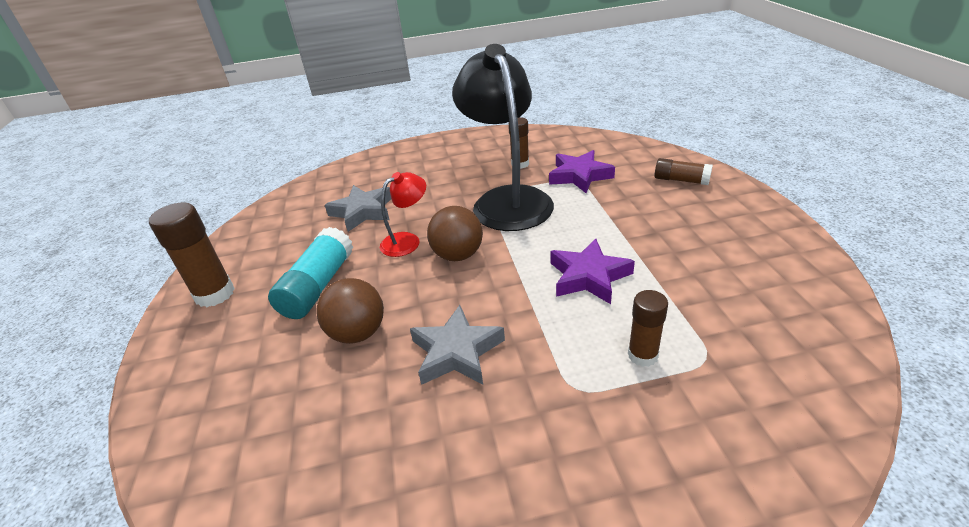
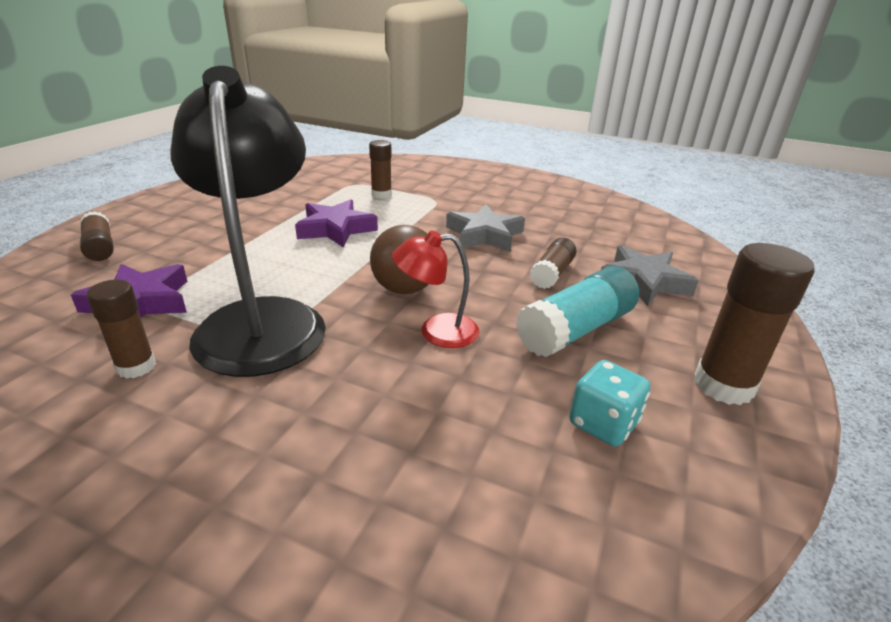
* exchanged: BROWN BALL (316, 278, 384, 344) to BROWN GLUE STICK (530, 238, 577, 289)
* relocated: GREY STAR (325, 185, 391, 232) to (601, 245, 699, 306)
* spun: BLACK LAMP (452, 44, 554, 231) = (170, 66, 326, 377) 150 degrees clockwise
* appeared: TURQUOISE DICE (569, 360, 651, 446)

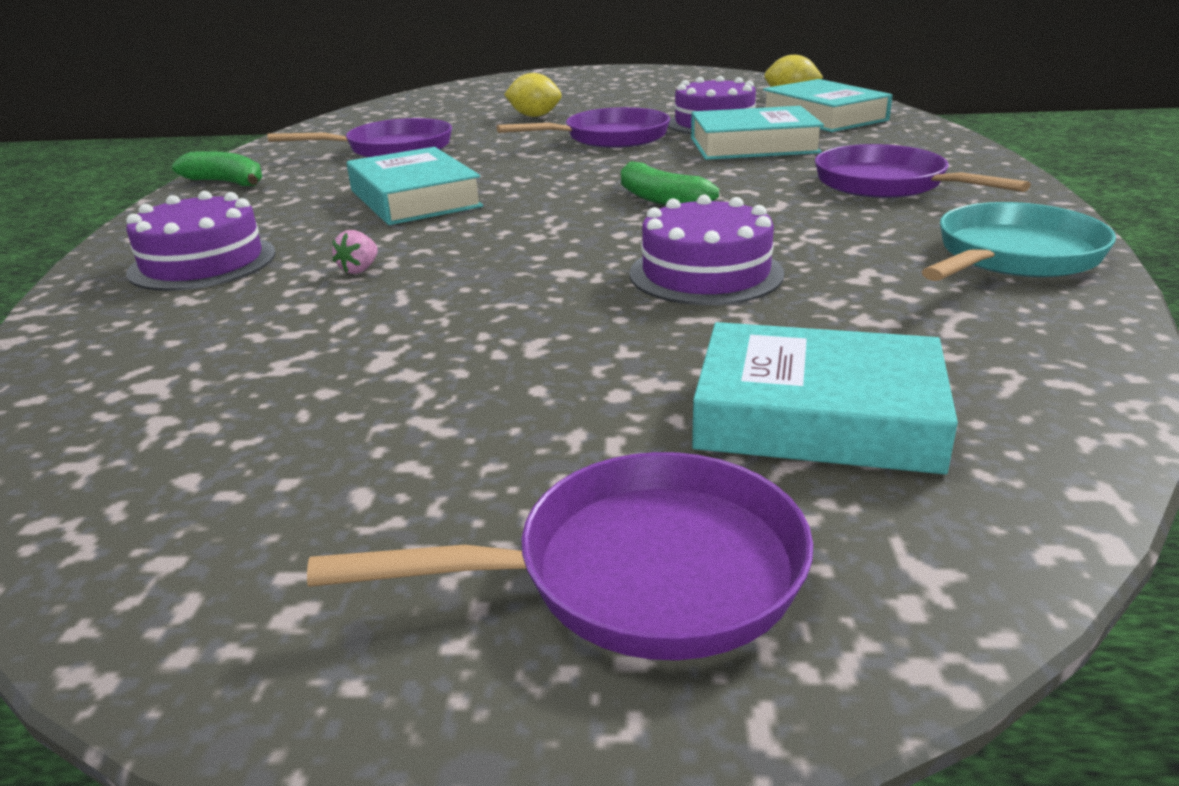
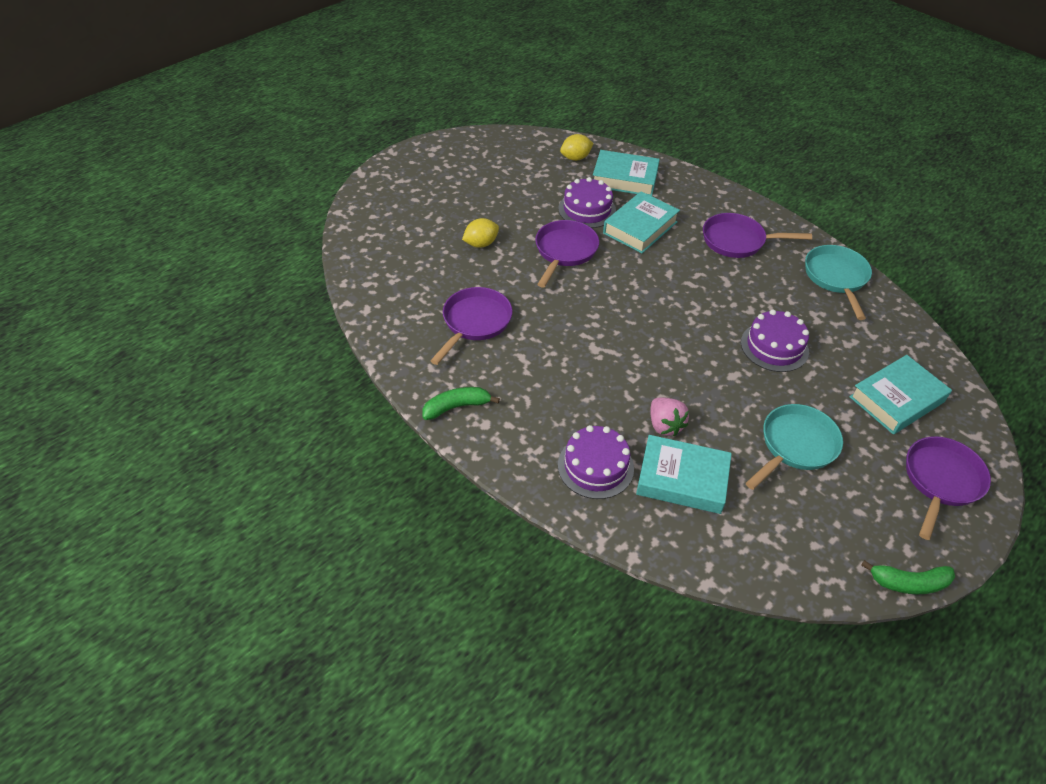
* size: PINK STRAWBERRY (332, 230, 378, 274) = (650, 398, 689, 436) x1.78
* relocated: TURQUOISE BOOK (347, 147, 483, 225) to (636, 435, 732, 514)
* relocated: GREEN BANANA (621, 161, 719, 205) to (861, 560, 955, 594)
* appeared: TURQUOISE PAN (746, 404, 843, 490)

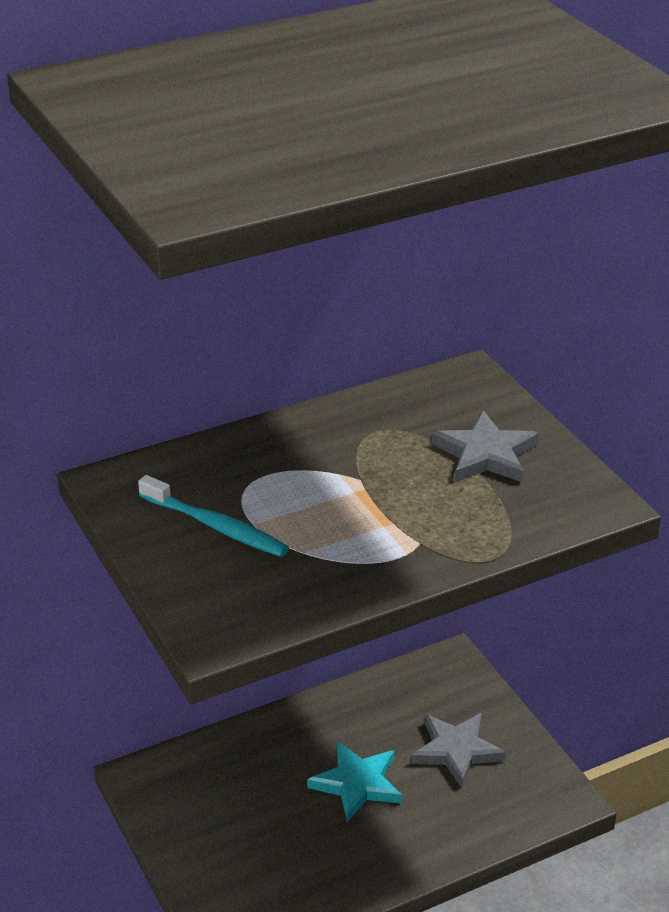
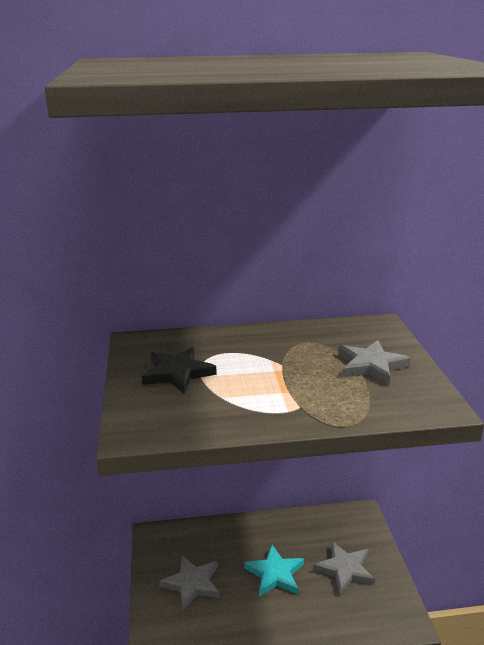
* exchanged: TURQUOISE TOOTHBRUSH (138, 475, 289, 557) to BLACK STAR (142, 347, 217, 394)
* appeared: GREY STAR (159, 556, 220, 610)

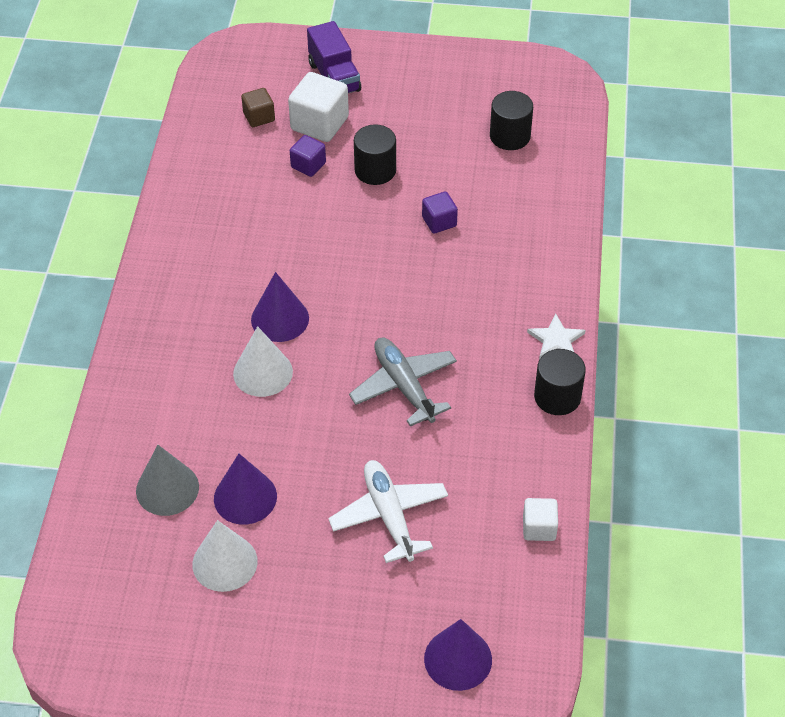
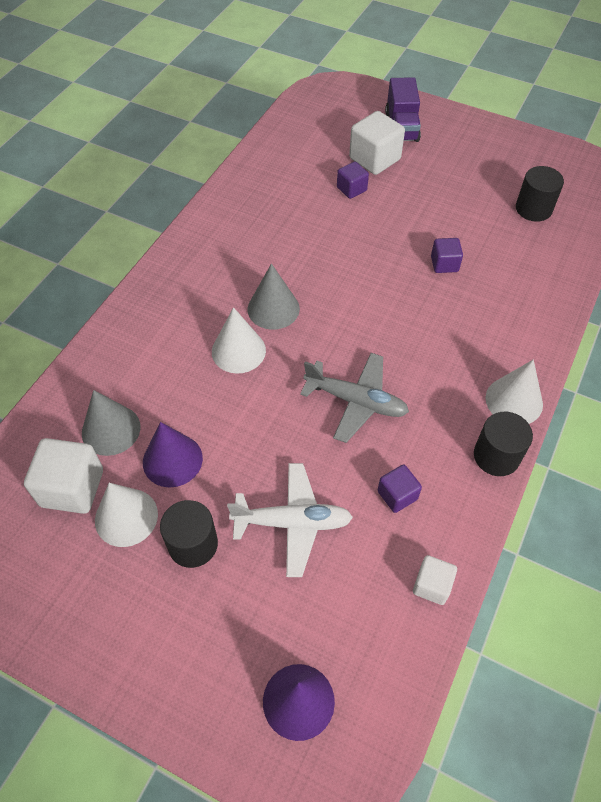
* missing: BROWN CUBE (241, 88, 275, 127)
* colour: PURPLE CONE (251, 272, 309, 342) to GREY CONE (248, 263, 300, 330)
* spun: WHITE PLANE (328, 460, 448, 563) = (227, 463, 353, 577) 90 degrees clockwise
* spun: GREY PLANE (349, 338, 457, 427) = (300, 353, 409, 443) 120 degrees clockwise
* relocated: BLACK CYLINDER (354, 124, 396, 185) to (160, 500, 218, 568)
* exchanged: WHITE STAR (527, 314, 586, 360) to WHITE CONE (485, 359, 543, 424)
* appeared: WHITE CUBE (24, 438, 103, 514)
* appeared: PURPLE CUBE (378, 465, 422, 513)

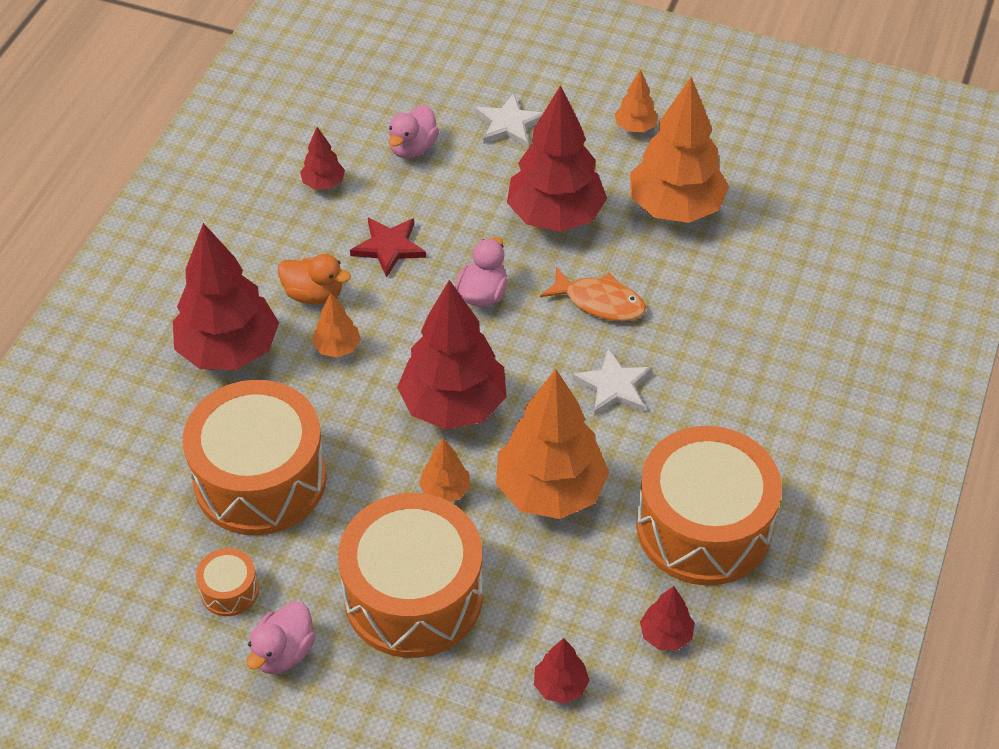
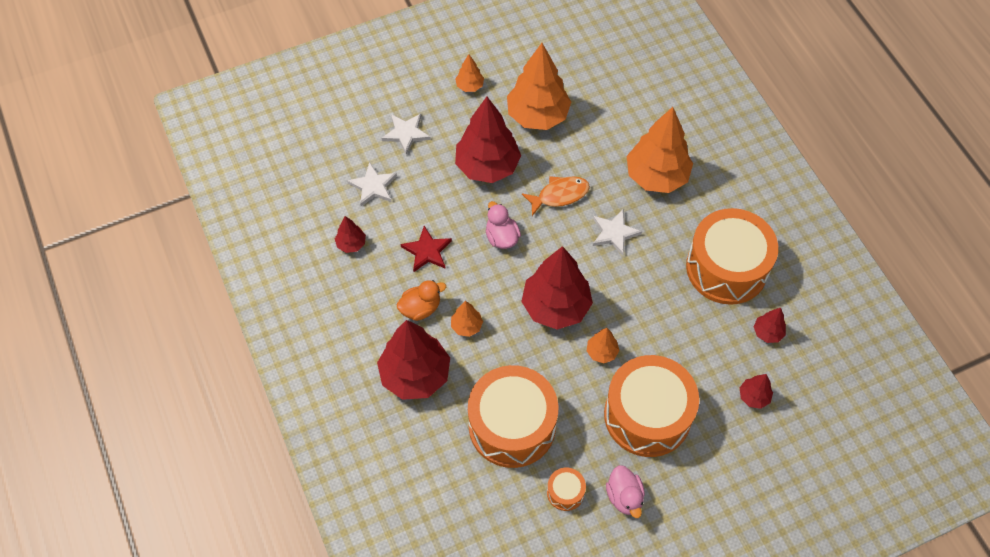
* exchanged: PINK DUCK (388, 105, 439, 159) to WHITE STAR (347, 162, 397, 206)
* relocated: ORANGE TREE (496, 369, 609, 519) to (627, 107, 693, 193)

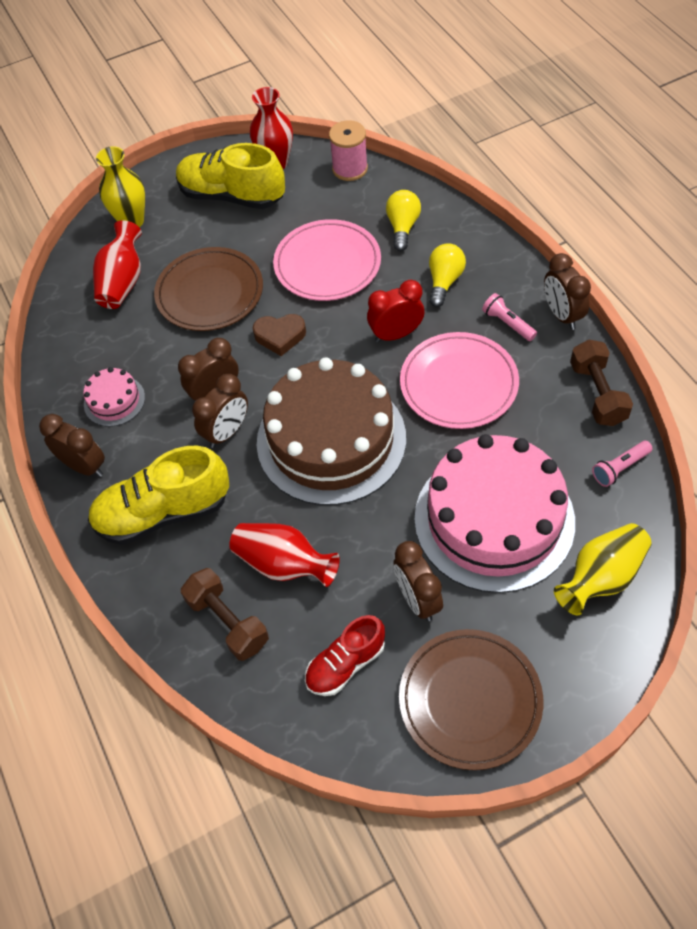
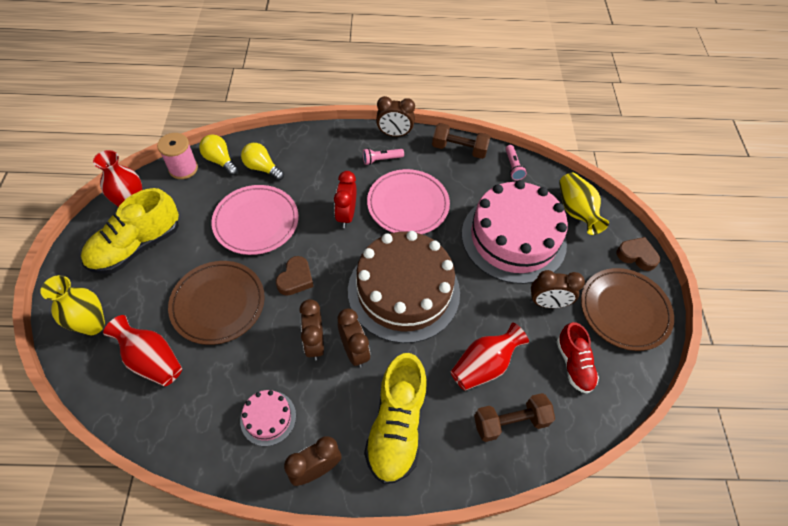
* relocated: YELLOW LIGHT BULB (429, 243, 466, 307) to (199, 134, 238, 175)
* appeared: BROWN HEART (616, 237, 660, 271)

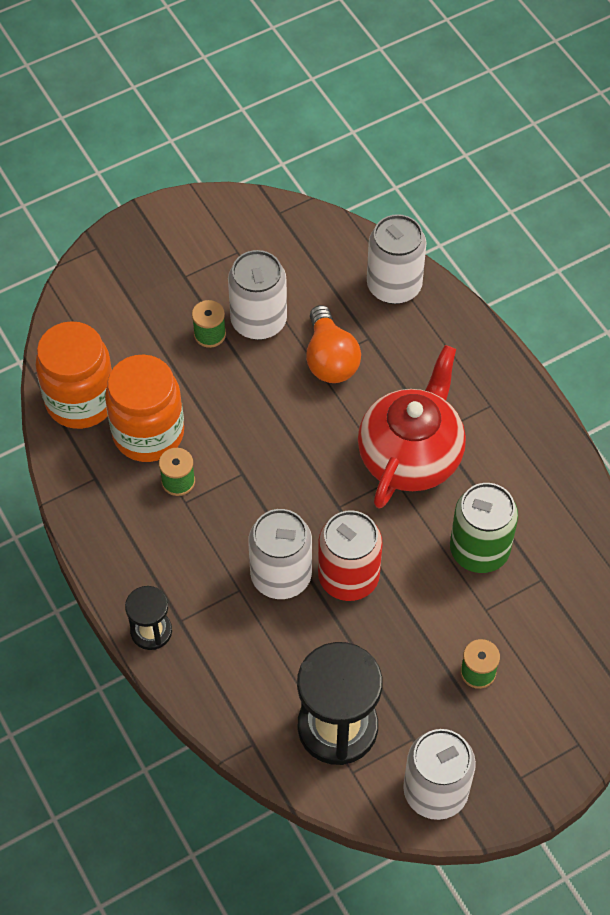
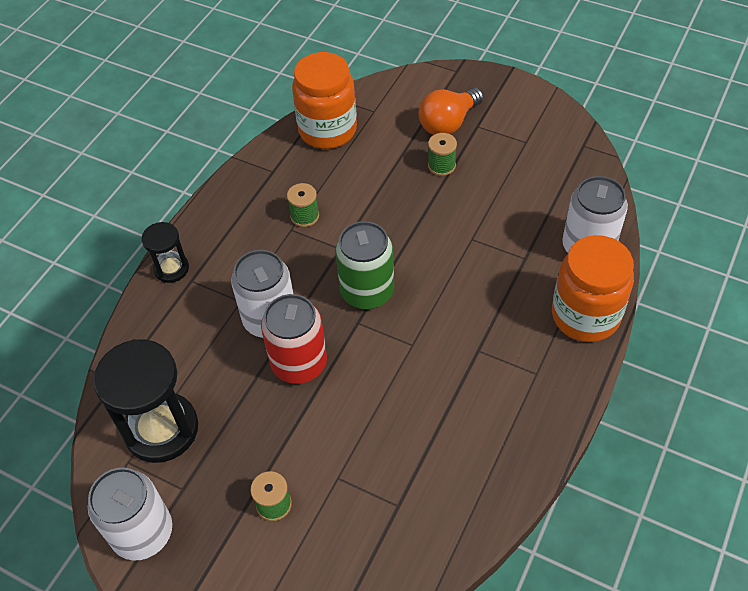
* relocated: ORANGE JAR (105, 354, 184, 462) to (552, 235, 634, 342)
* missing: WHITE CAN (228, 250, 287, 340)
* relocated: ORANGE LIGHT BULB (306, 305, 361, 383) to (419, 88, 484, 135)
* missing: RED TEAPOT (358, 345, 466, 509)
* relocated: GREEN CAN (450, 483, 518, 573) to (335, 221, 394, 310)

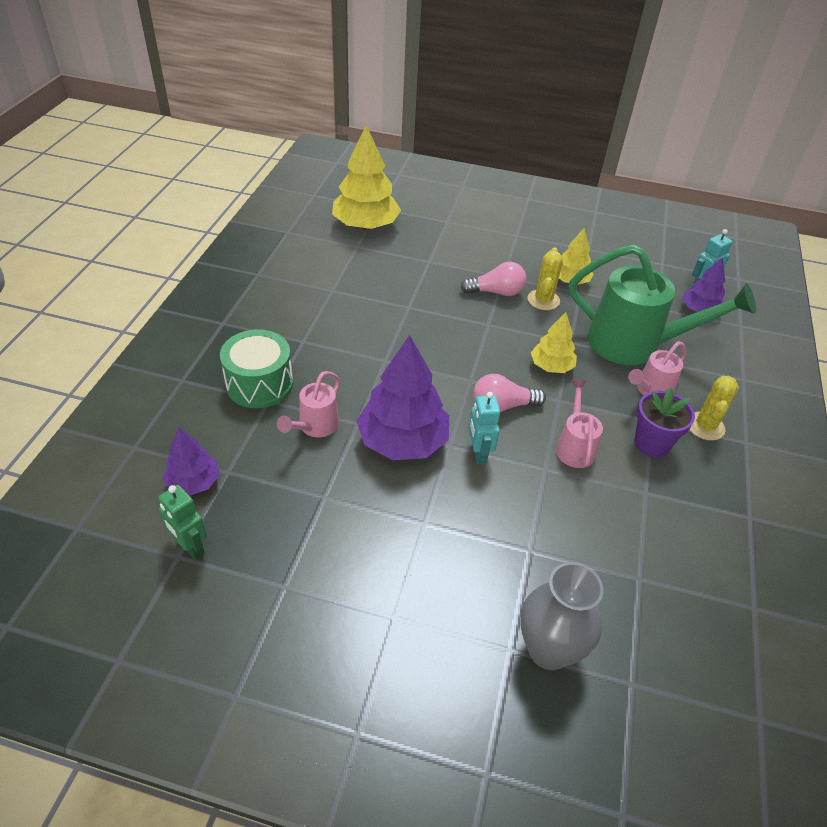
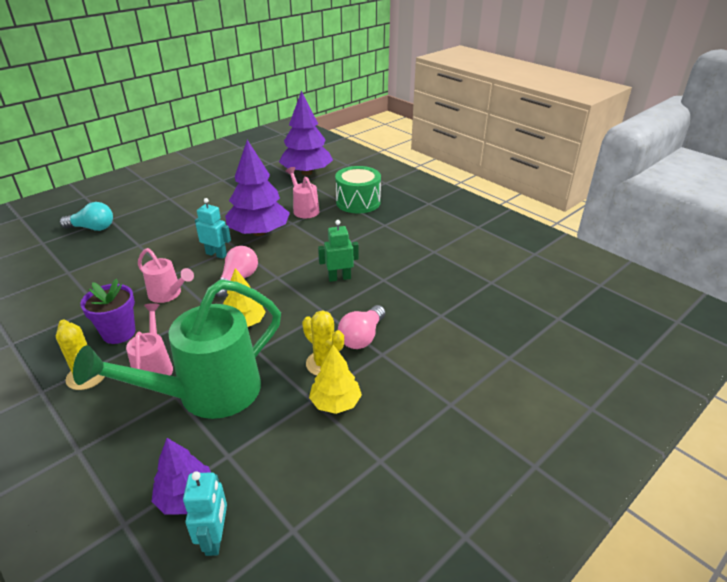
* relocated: GREEN ROBOT (158, 485, 207, 560) to (318, 220, 359, 282)
* size: PURPLE TREE (162, 427, 220, 496) = (279, 91, 333, 176) x1.79
* missing: YELLOW TREE (332, 125, 401, 230)
* exchanged: GREY VASE (520, 562, 603, 670) to TURQUOISE LIGHT BULB (60, 202, 113, 231)

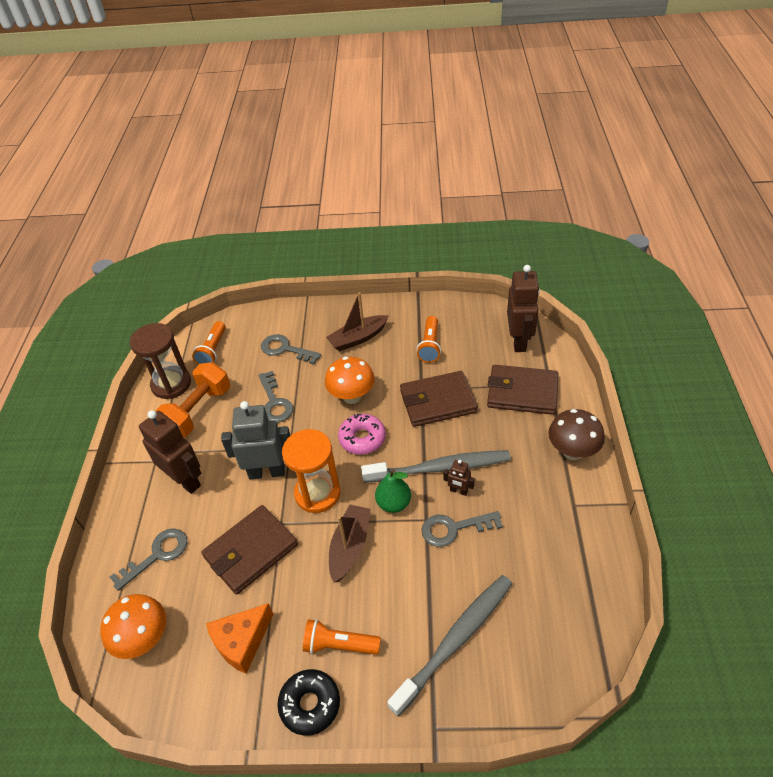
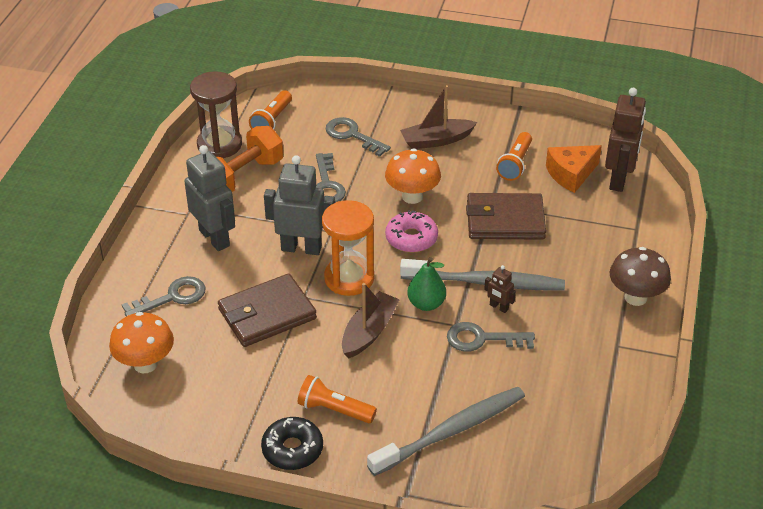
* colour: BROWN ROBOT (139, 410, 201, 494) to GREY ROBOT (184, 145, 235, 251)
* relocated: ORANGE CHEESE (206, 603, 273, 674) to (546, 145, 602, 193)
* missing: BROWN WALLET (487, 365, 559, 415)

